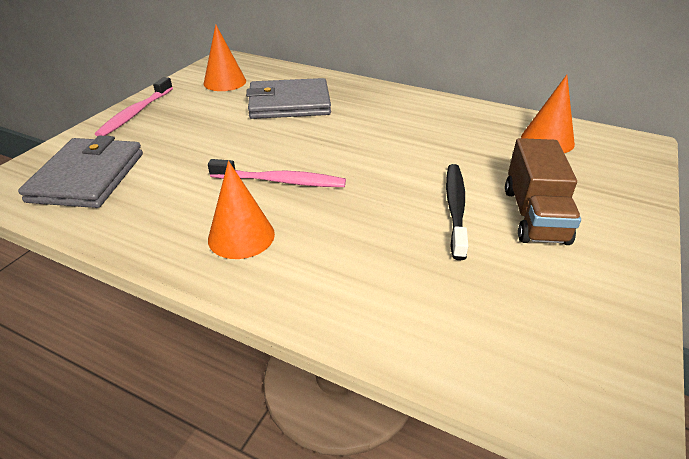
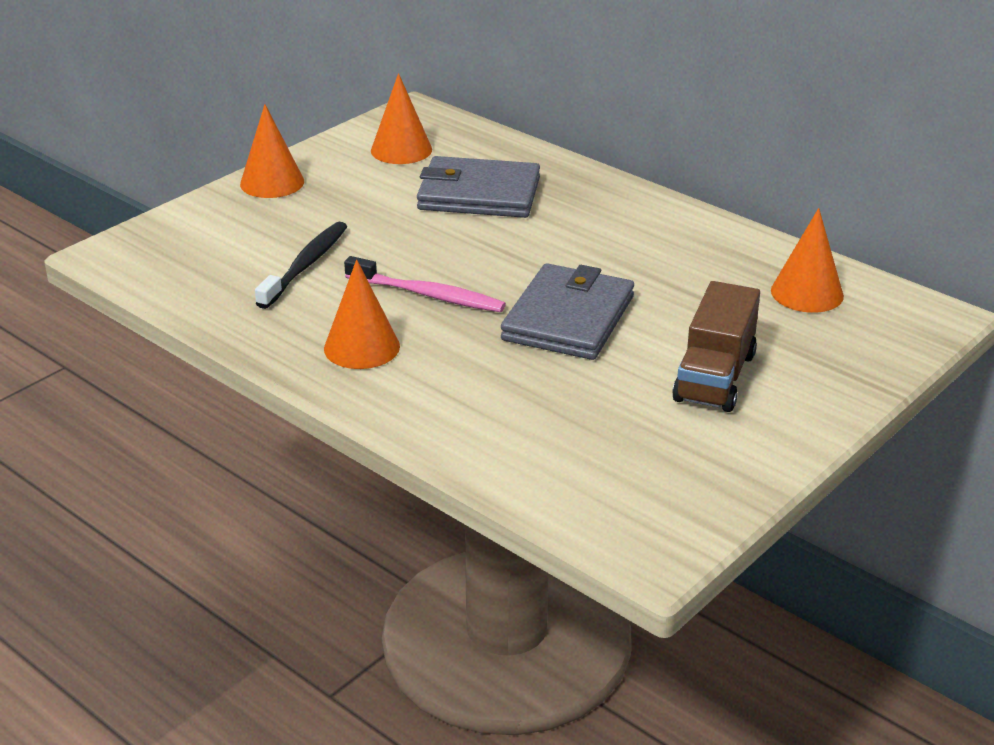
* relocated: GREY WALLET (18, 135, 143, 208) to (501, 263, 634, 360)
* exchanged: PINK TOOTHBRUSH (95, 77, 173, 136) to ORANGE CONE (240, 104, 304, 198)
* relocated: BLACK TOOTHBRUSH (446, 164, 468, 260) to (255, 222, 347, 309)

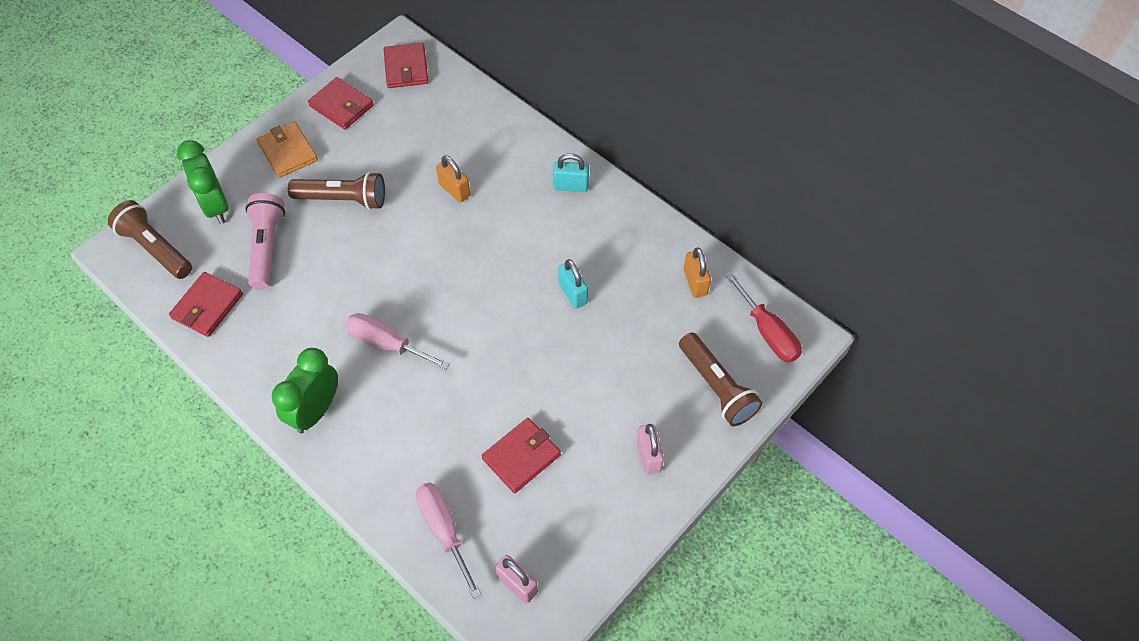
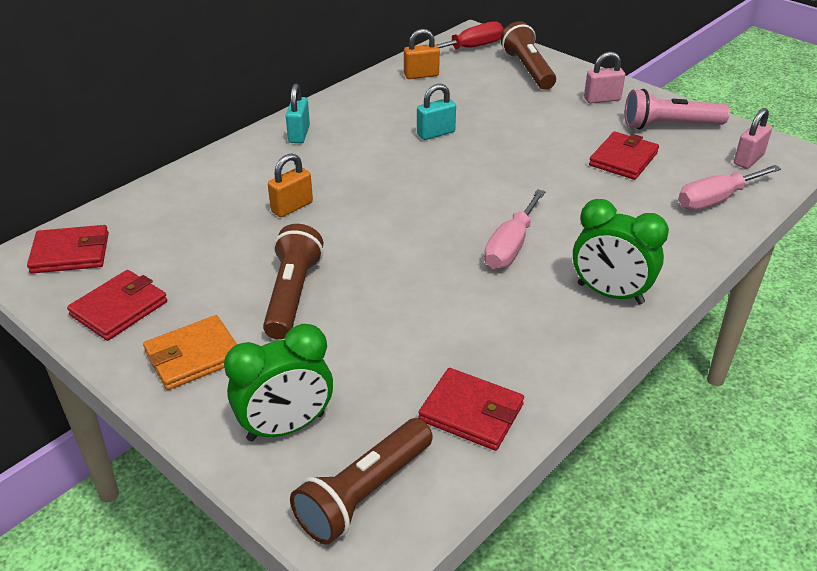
* relocated: PINK FLASHLIGHT (245, 193, 285, 290) to (625, 89, 730, 129)
* spun: RED WALLET (482, 418, 561, 493) = (589, 131, 659, 180) 75 degrees clockwise
* spun: BROWN FLASHLIGHT (679, 333, 762, 426) = (500, 21, 556, 90) 75 degrees counterclockwise

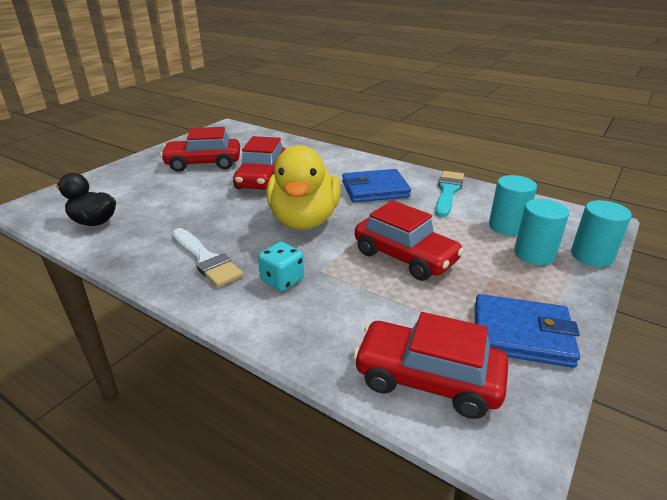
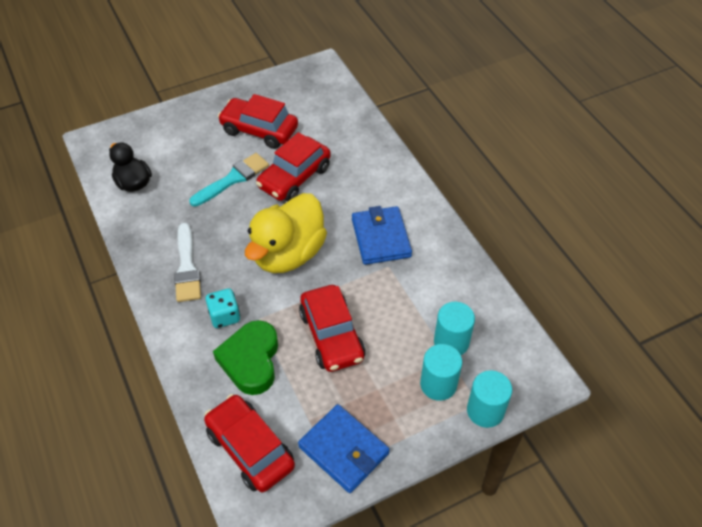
* spun: BLUE WALLET (342, 169, 411, 203) = (352, 206, 412, 265) 60 degrees clockwise
* relocated: TURQUOISE BRUSH (435, 171, 464, 217) to (189, 153, 269, 207)
* appeared: GREEN HEART (213, 320, 278, 395)

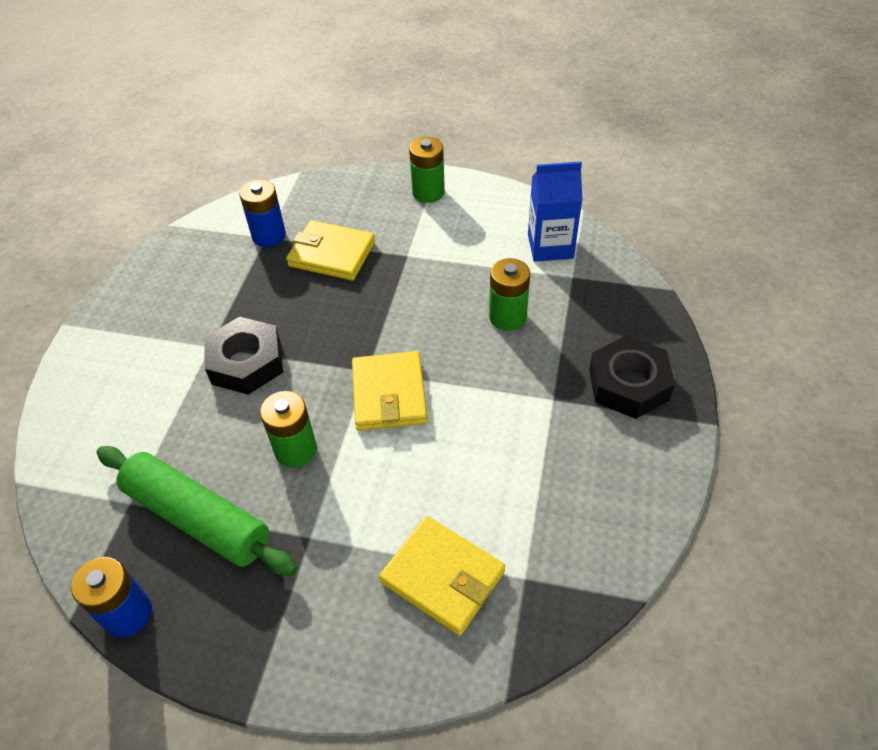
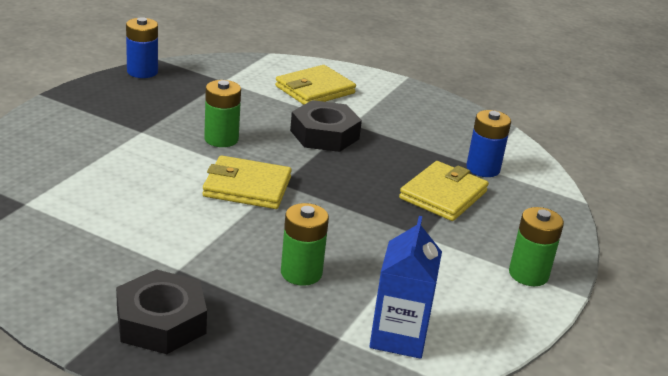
* missing: GREEN ROLLING PIN (97, 446, 297, 576)
* relocated: YELLOW WALLET (379, 516, 505, 636) to (275, 65, 356, 105)

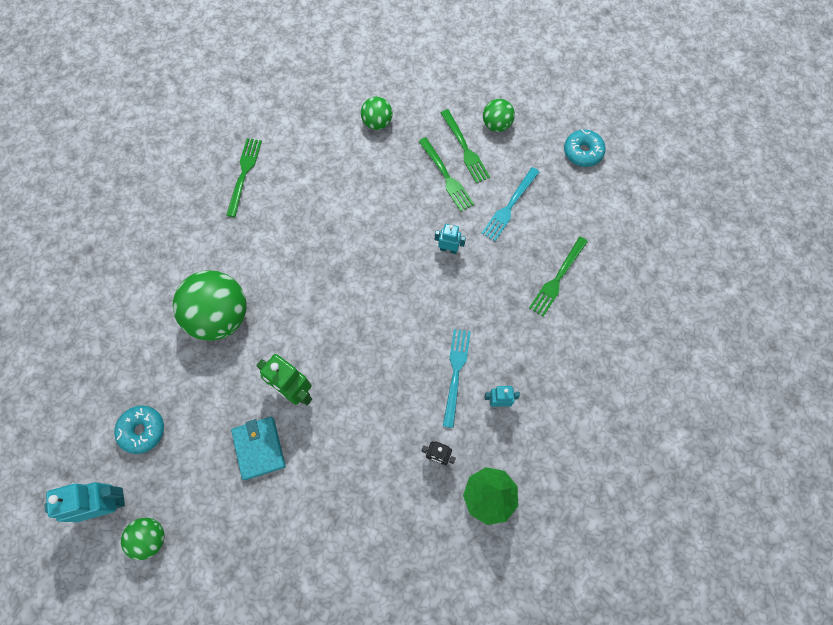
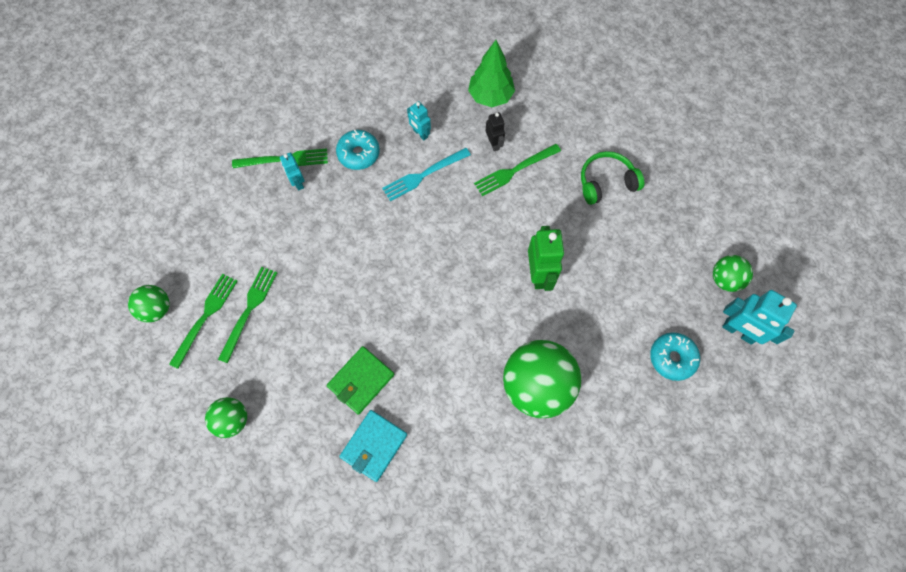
* relocated: GREEN FORK (226, 138, 262, 217) to (474, 144, 561, 196)
* relocated: TURQUOISE WALLET (231, 417, 285, 480) to (339, 410, 407, 482)
* relocated: TURQUOISE ROBOT (435, 224, 466, 254) to (280, 153, 305, 190)
* missing: TURQUOISE FORK (482, 167, 539, 241)
* relocated: TURQUOISE DONUT (564, 129, 606, 167) to (336, 130, 380, 170)
* appeared: GREEN WALLET (327, 346, 394, 415)
* appeared: GREEN HEADPHONES (581, 151, 644, 205)

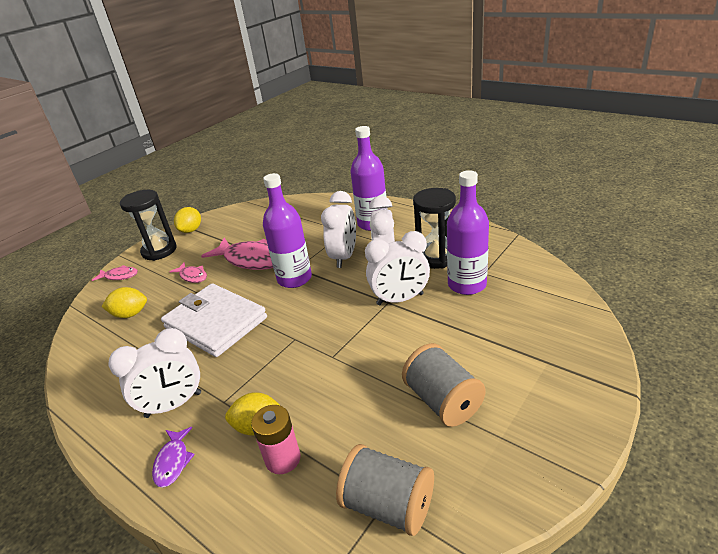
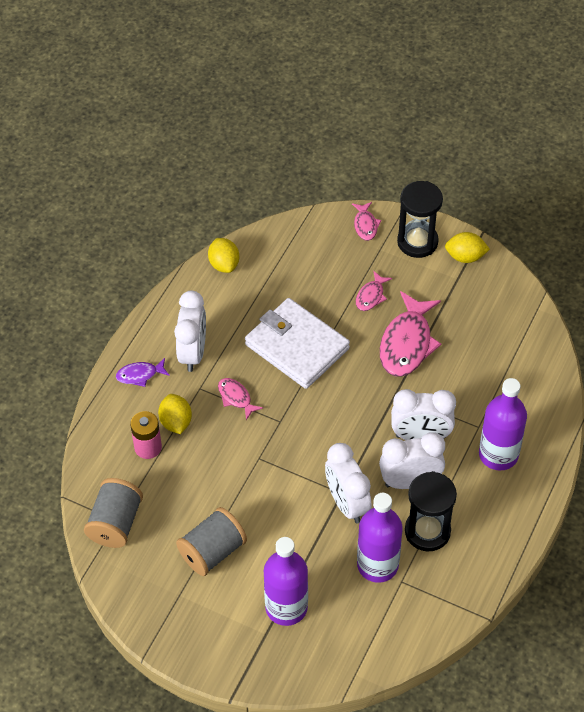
* relocated: YELLOW LEMON (102, 287, 147, 318) to (208, 238, 239, 273)
* spun: WHITE CLOCK (109, 328, 201, 418) = (174, 291, 206, 372) 135 degrees counterclockwise
* spun: WHITE WALLET (161, 283, 267, 357) = (245, 298, 350, 389) 75 degrees counterclockwise
* relocated: PURPLE BOTTLE (263, 173, 312, 288) to (264, 537, 308, 626)
* appeared: PINK FISH (218, 378, 263, 420)

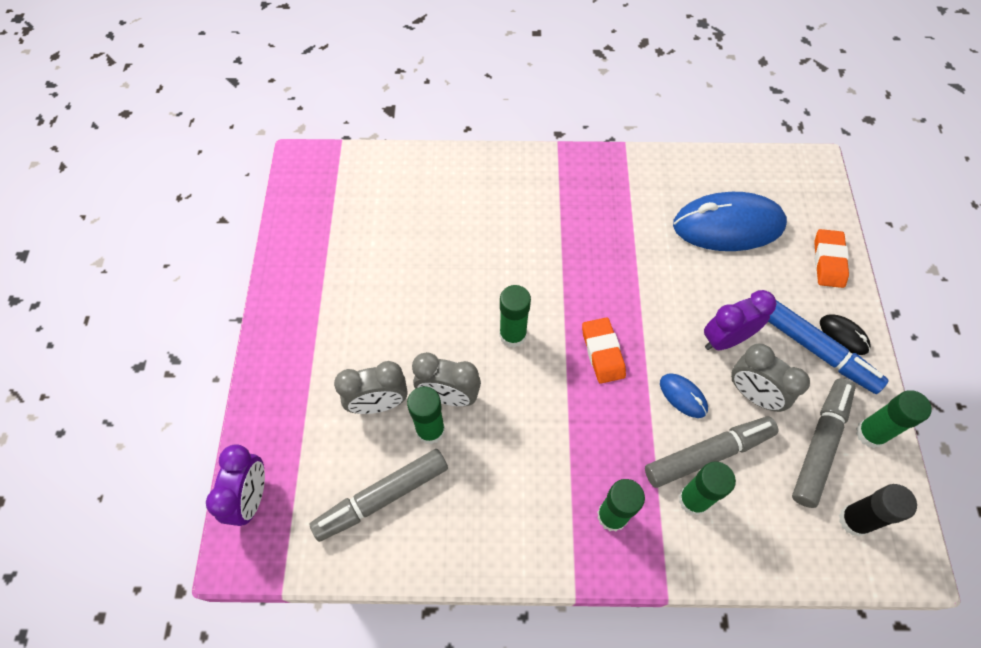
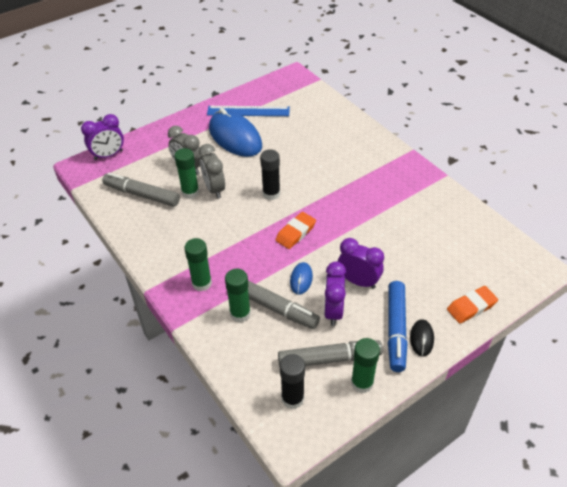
* colour: GREEN GLUE STICK (499, 285, 531, 348) to BLACK GLUE STICK (260, 149, 280, 200)
* relocated: BLUE MOUSE (673, 192, 787, 251) to (209, 108, 262, 157)
* colour: GREY CLOCK (731, 343, 810, 412) to PURPLE CLOCK (324, 261, 346, 326)
* appeared: BLUE RULER (207, 106, 290, 116)

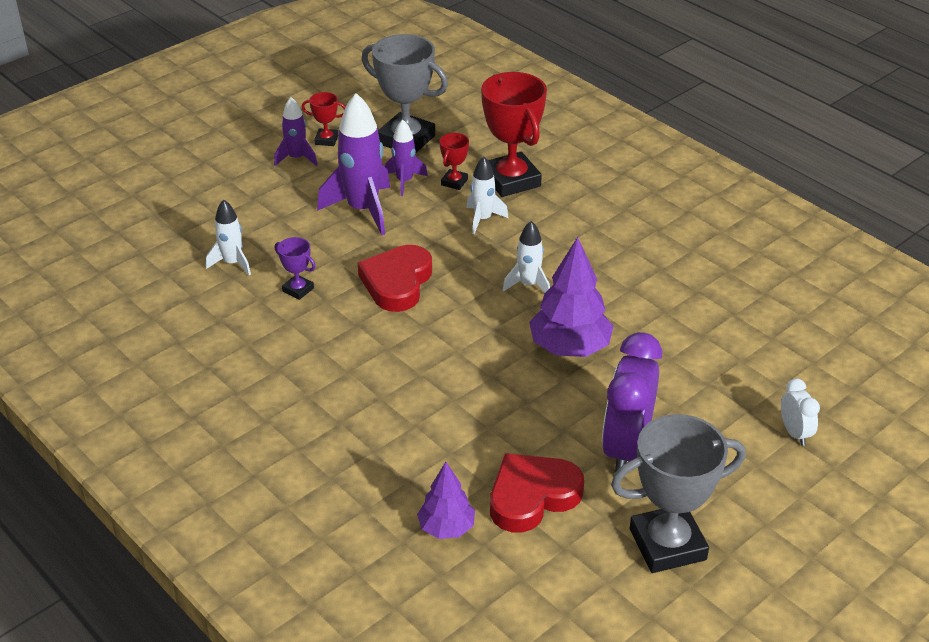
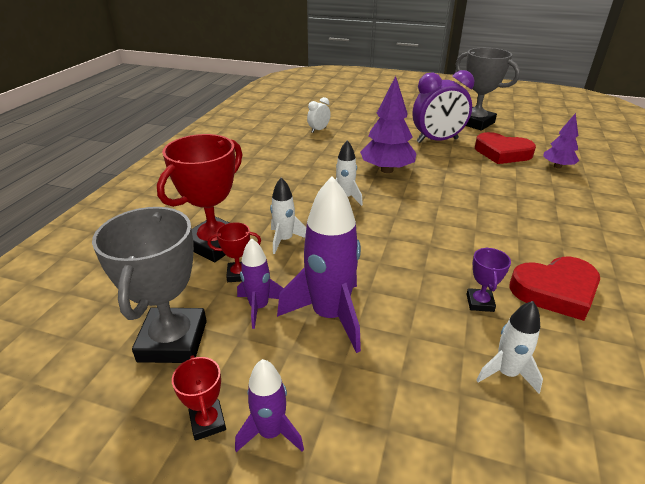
* relocated: RED HEART (358, 245, 432, 312) to (510, 257, 600, 321)
* relocated: WHITE CLOCK (781, 378, 820, 446) to (307, 97, 331, 133)

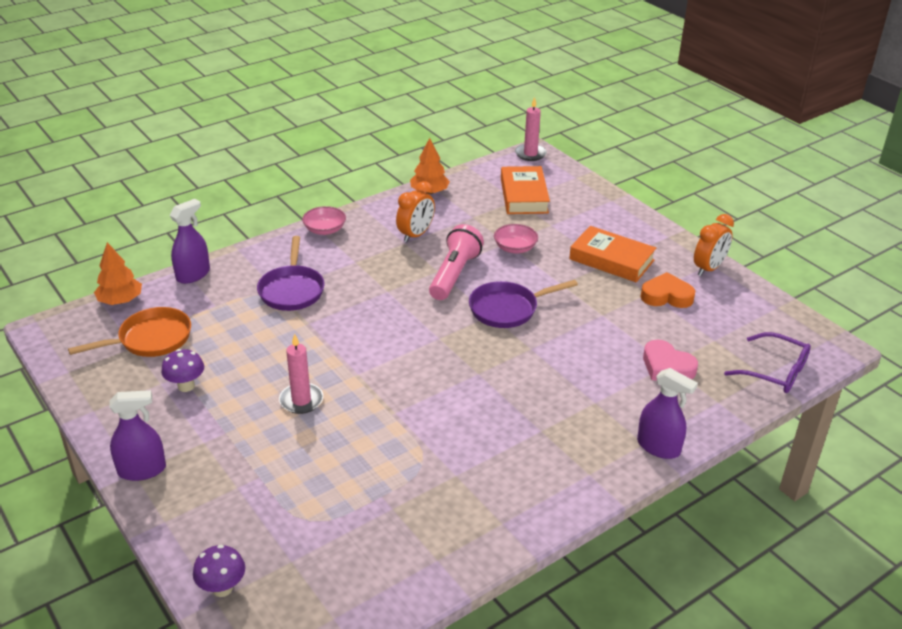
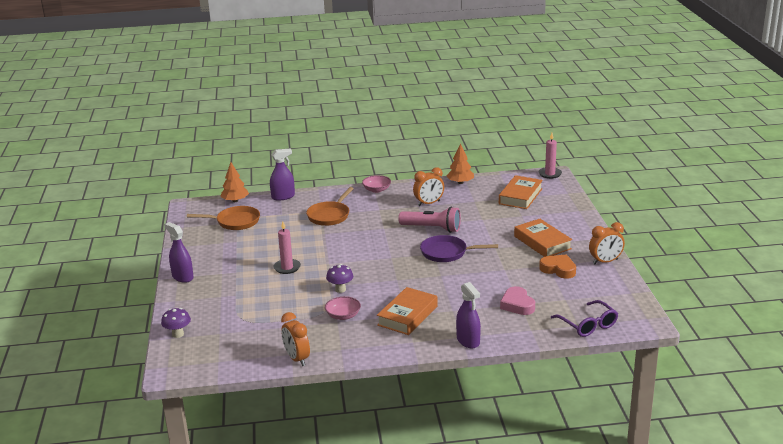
* spun: PURPLE SPRAY BOTTLE (109, 390, 166, 481) = (164, 222, 194, 283) 150 degrees counterclockwise
* relocated: PURPLE MUSHROOM (161, 349, 204, 392) to (326, 264, 353, 293)
* colour: PURPLE PAN (257, 236, 325, 311) to ORANGE PAN (306, 187, 354, 226)
* spun: PINK FLASHLIGHT (429, 224, 484, 300) = (398, 207, 461, 233) 60 degrees clockwise
* relocated: PINK BOWL (494, 224, 538, 253) to (325, 296, 361, 320)
* appeared: ORANGE CLOCK (281, 312, 310, 366)
* appeared: ORANGE BOOK (377, 287, 438, 335)

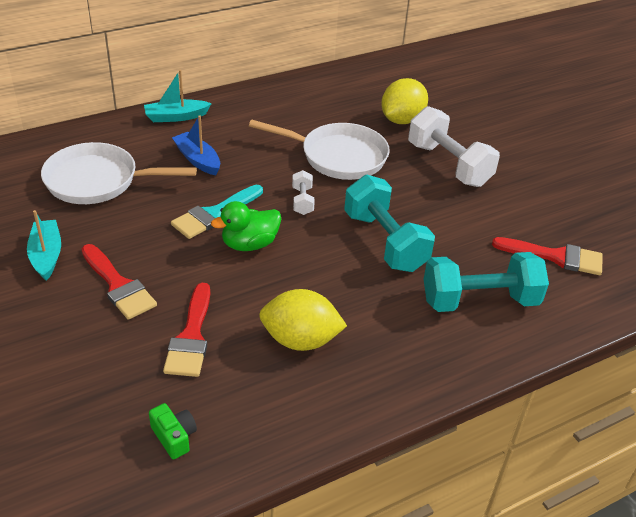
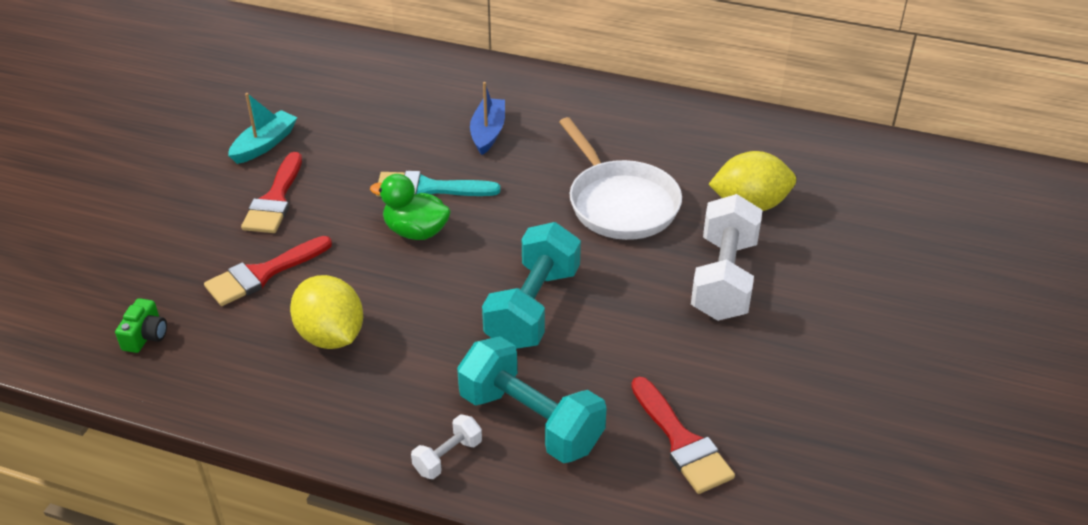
* missing: WHITE PAN (41, 142, 197, 204)
* missing: TURQUOISE BOAT (144, 70, 212, 122)
* relocated: WHITE DUMBBELL (292, 170, 315, 215) to (411, 414, 482, 479)

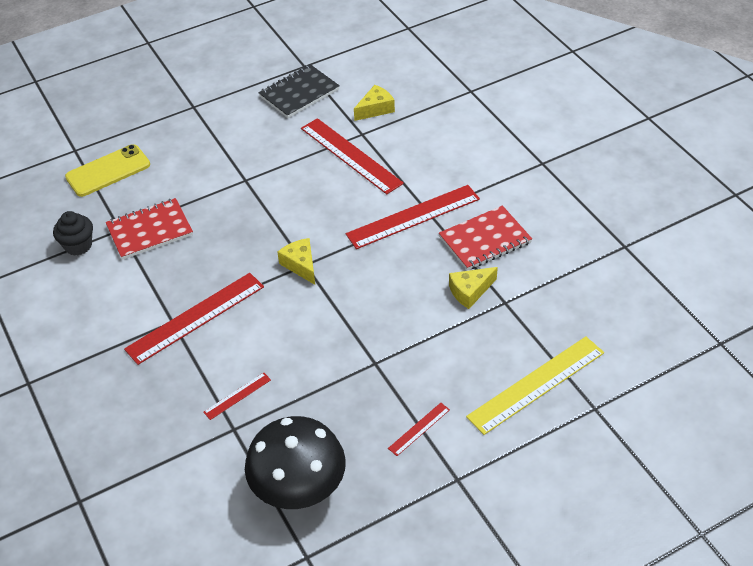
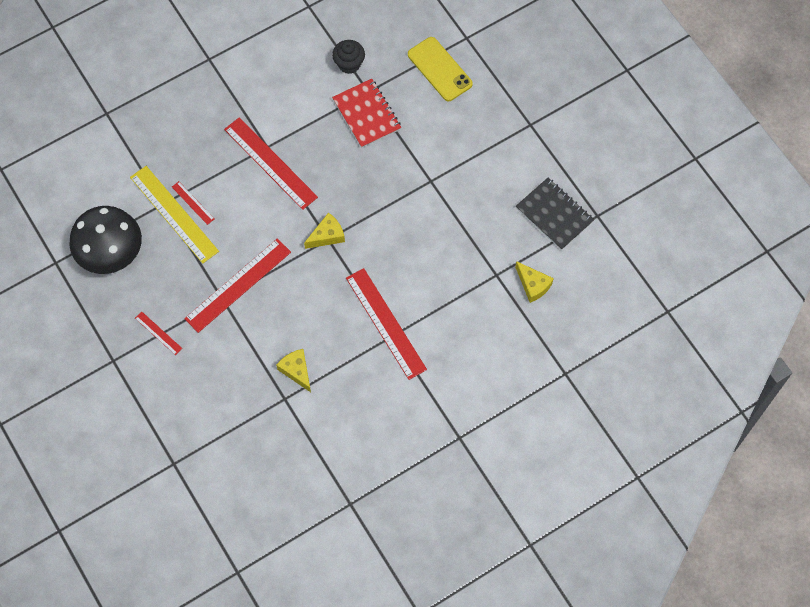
* relocated: RED RULER (301, 118, 404, 194) to (184, 238, 291, 333)
* missing: RED NOTEBOOK (439, 206, 532, 270)
* relocated: YELLOW RULER (466, 336, 604, 435) to (130, 166, 219, 264)

